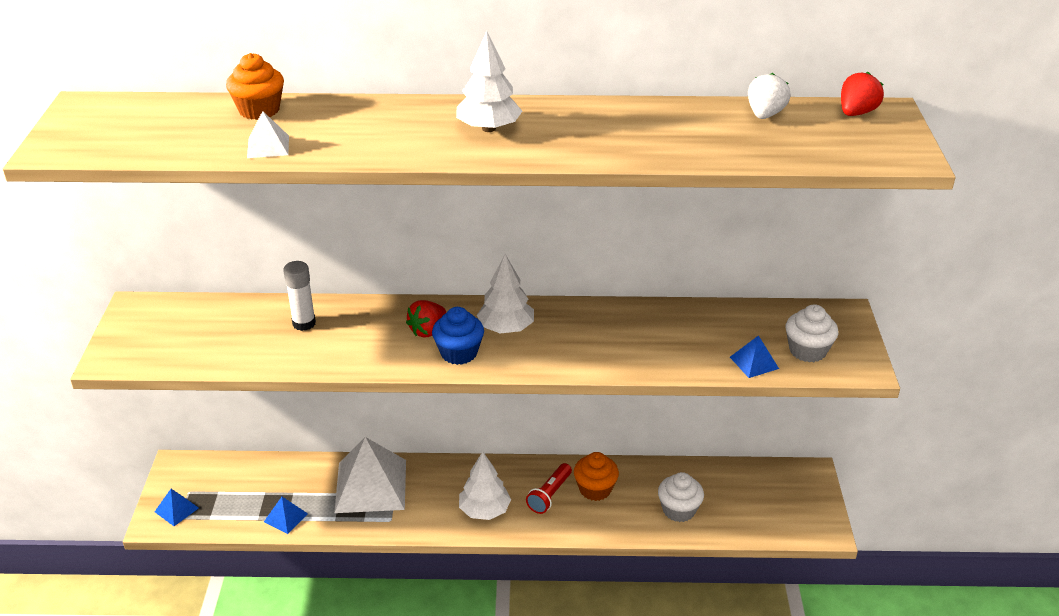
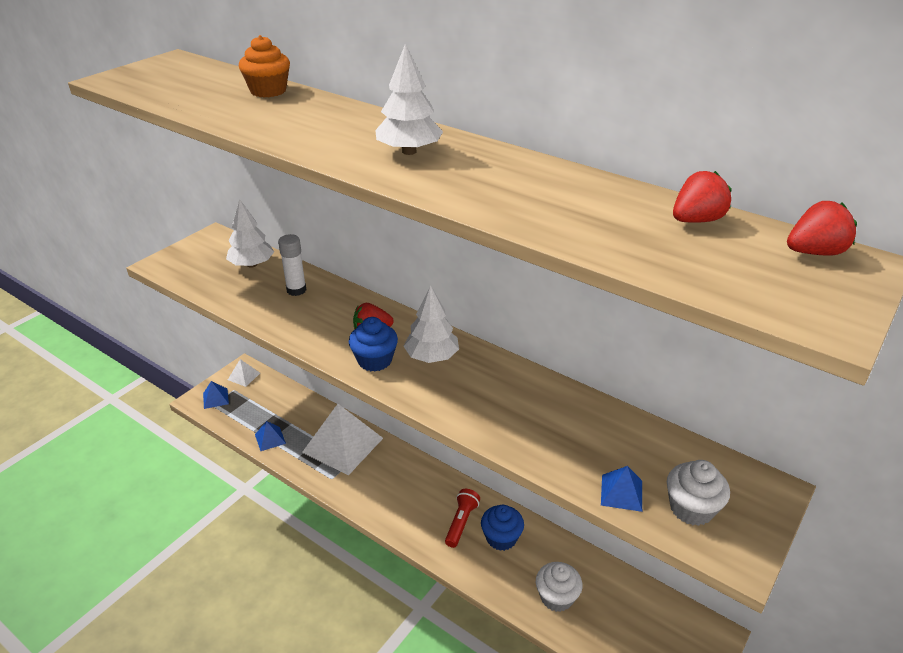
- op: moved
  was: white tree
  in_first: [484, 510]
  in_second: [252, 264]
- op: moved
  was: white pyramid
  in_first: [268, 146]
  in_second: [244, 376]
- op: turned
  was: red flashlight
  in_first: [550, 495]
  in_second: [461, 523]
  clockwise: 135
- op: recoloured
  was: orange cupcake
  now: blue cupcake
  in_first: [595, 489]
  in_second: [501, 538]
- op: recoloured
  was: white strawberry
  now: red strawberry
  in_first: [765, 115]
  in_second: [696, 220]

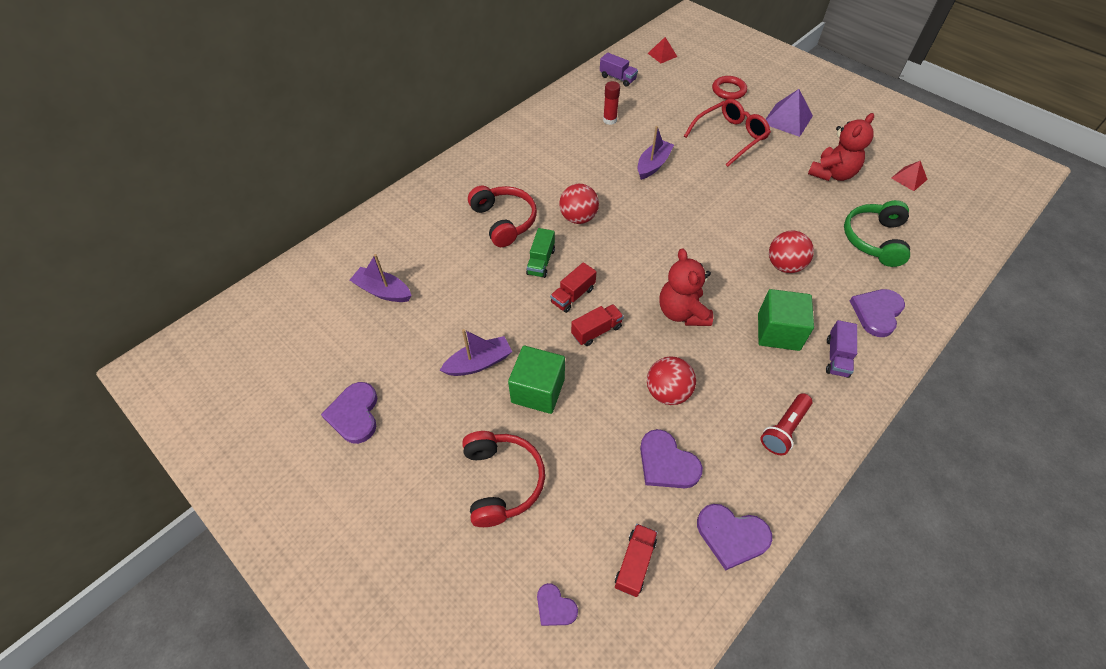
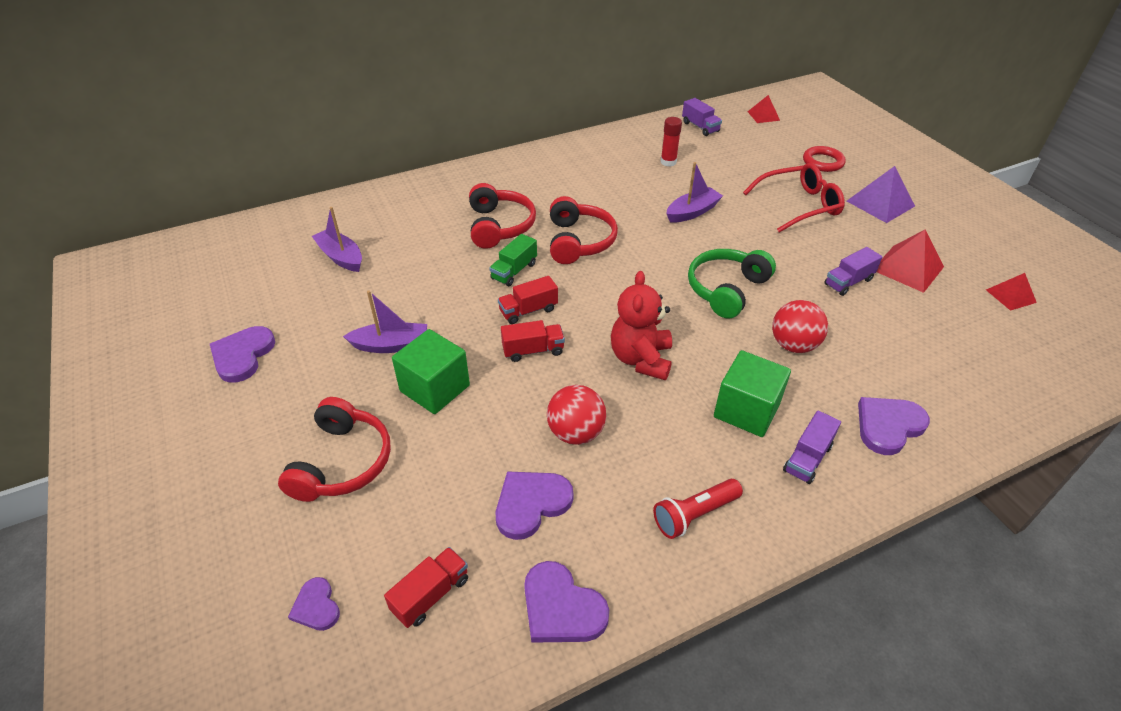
- op: turned
  was: purple heart
  in_first: [666, 463]
  in_second: [531, 504]
  clockwise: 75
- op: replaced
  was: red ball
  now: red headphones
  in_first: [578, 218]
  in_second: [579, 241]
- op: moved
  was: green headphones
  in_first: [874, 239]
  in_second: [726, 289]
- op: added
  now: purple truck
  in_second: [848, 282]
- op: replaced
  was: red teddy bear
  now: red pyramid
  in_first: [832, 174]
  in_second: [908, 268]

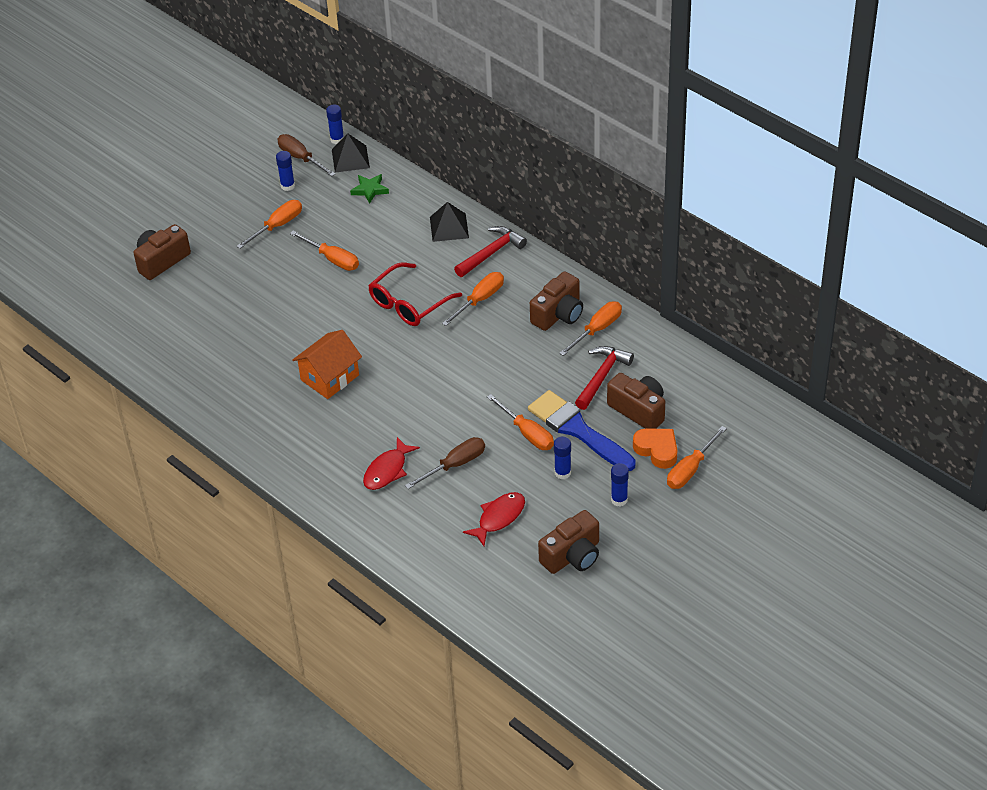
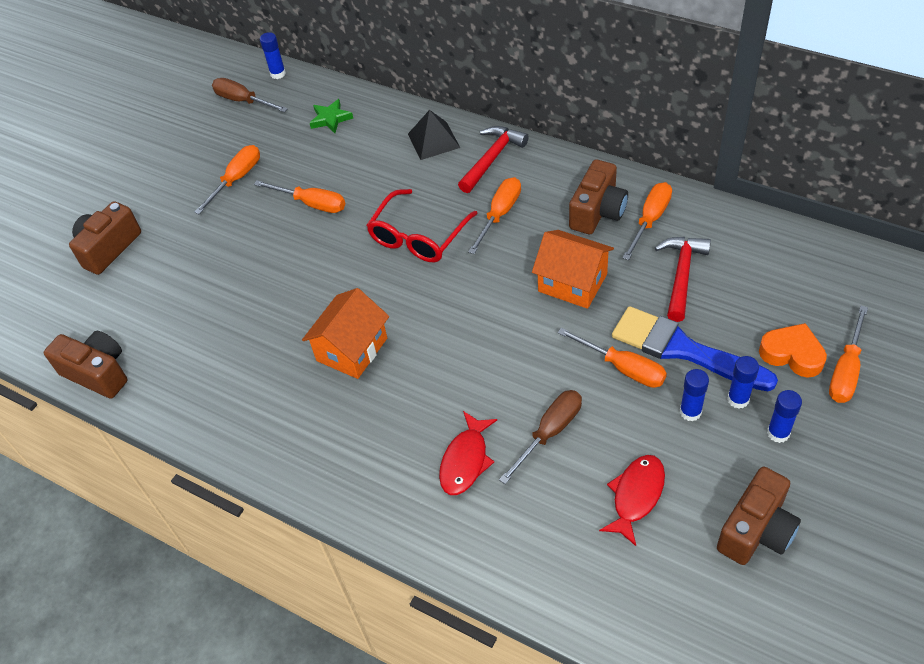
- op: moved
  was: brown camera
  in_first: [638, 410]
  in_second: [98, 373]
- op: added
  now: orange house
  in_second: [572, 283]
- op: moved
  was: blue glue stick
  in_first: [287, 186]
  in_second: [738, 399]
- op: removed
  was: black pyramid
  in_first: [350, 158]

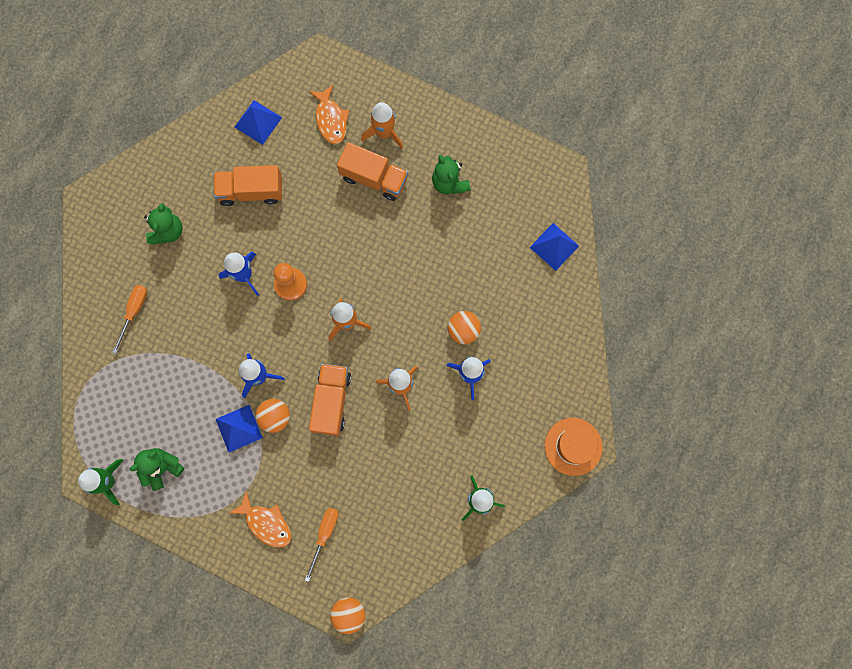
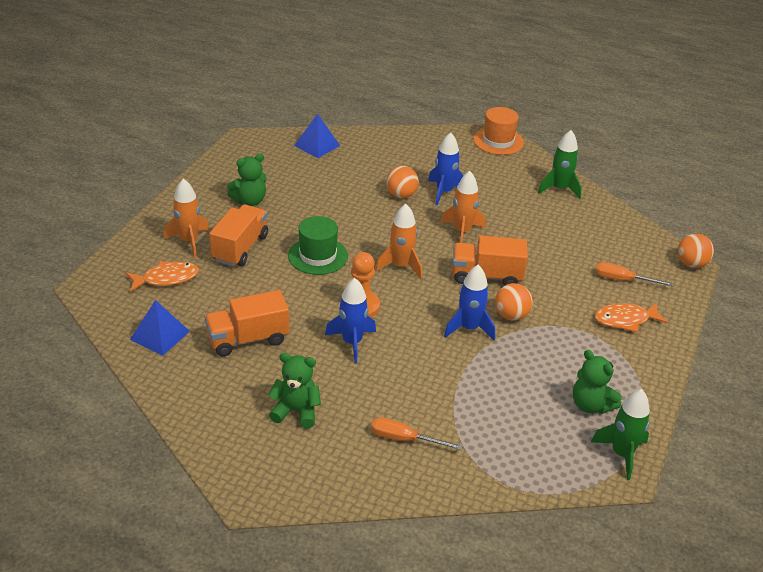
- op: turned
  was: orange truck
  in_first: [251, 191]
  in_second: [248, 339]
  clockwise: 75
- op: added
  now: green hat
  in_second: [318, 256]
- op: turned
  was: orange fish
  in_first: [266, 523]
  in_second: [625, 320]
  clockwise: -135
- op: removed
  was: blue pyramid
  in_first: [239, 428]

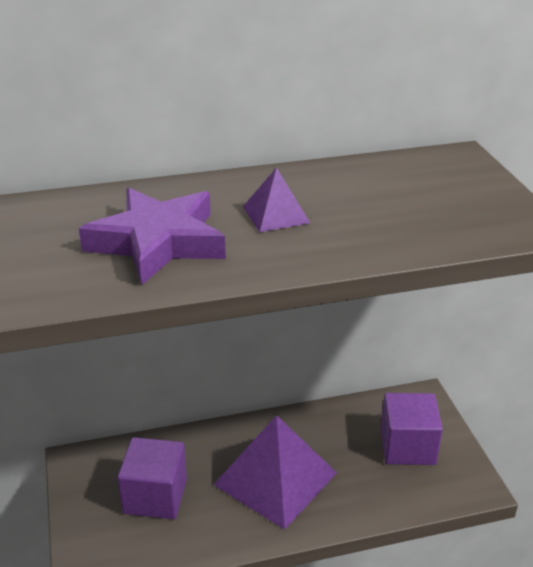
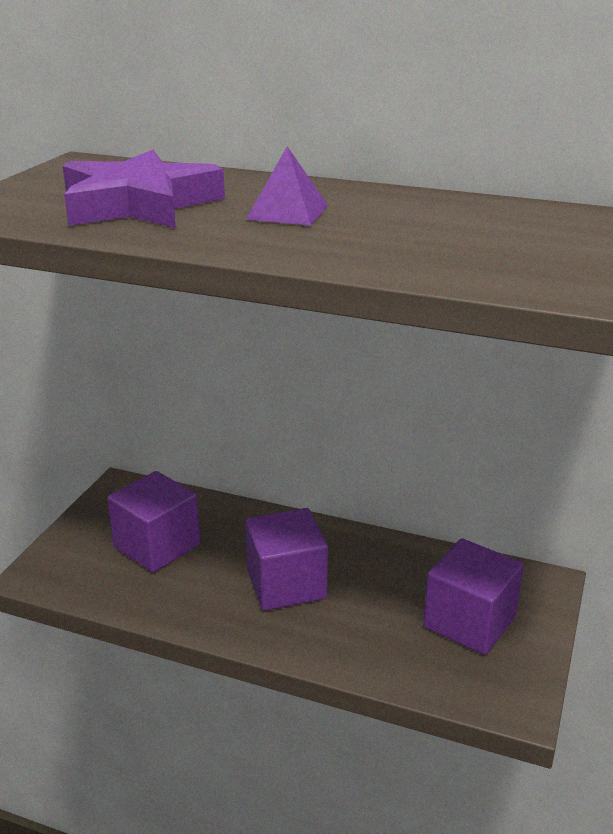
- op: replaced
  was: purple pyramid
  now: purple cube
  in_first: [275, 478]
  in_second: [286, 584]

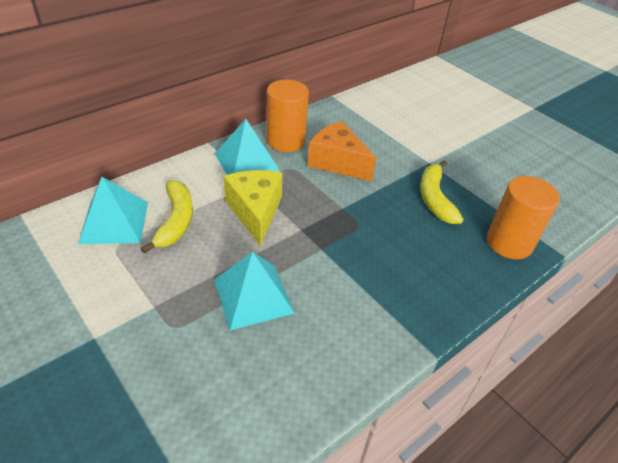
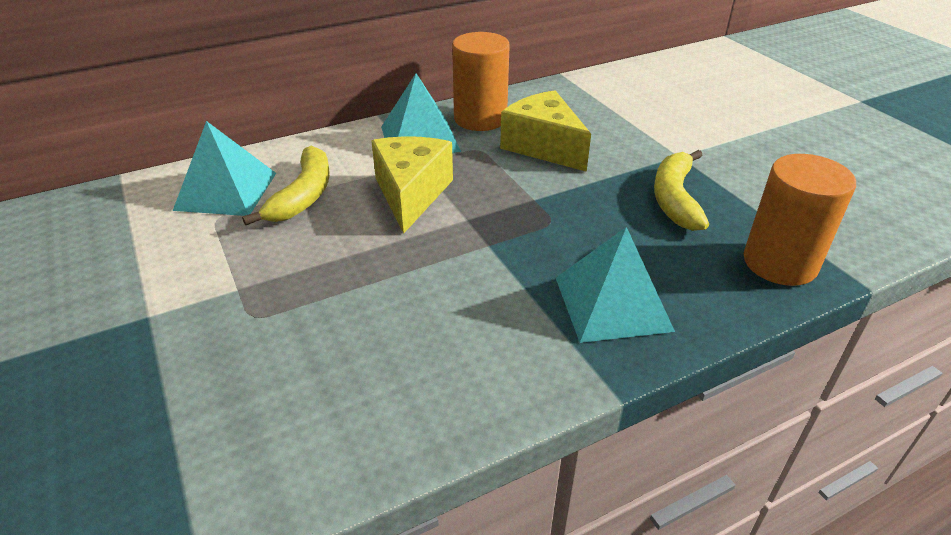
- op: recoloured
  was: orange cheese
  now: yellow cheese
  in_first: [337, 162]
  in_second: [543, 147]
- op: moved
  was: turquoise pyramid
  in_first: [253, 296]
  in_second: [612, 303]

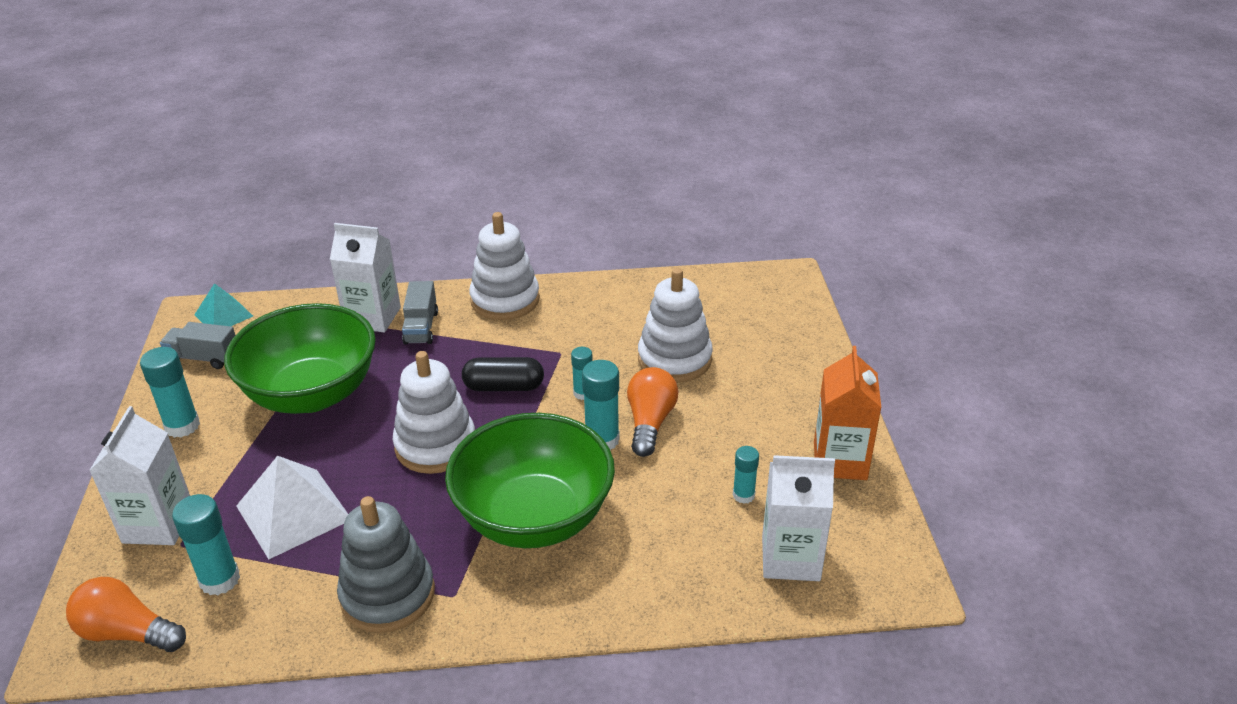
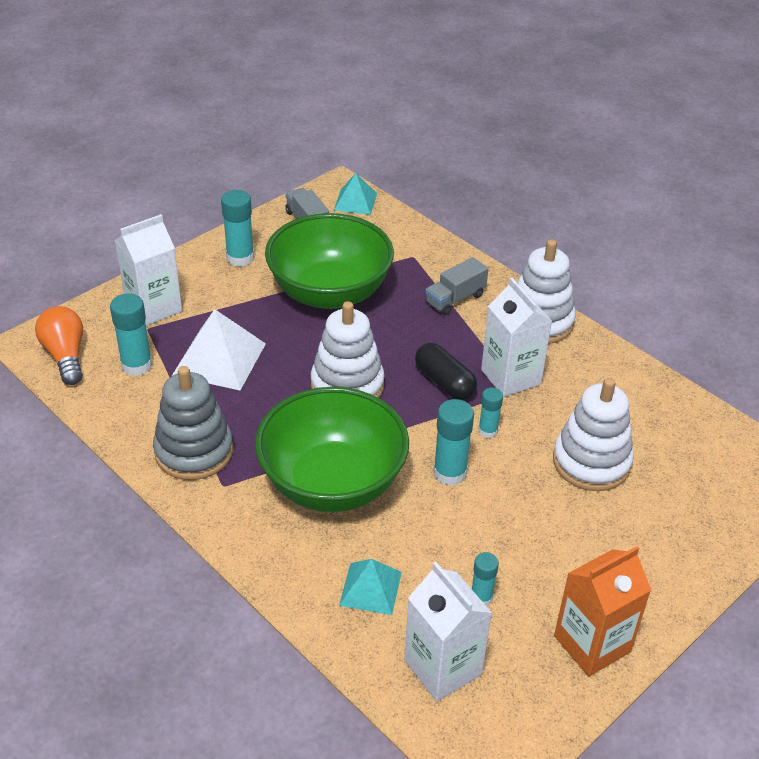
- op: added
  now: turquoise pyramid
  in_second: [370, 588]
- op: moved
  was: white carton
  in_first: [372, 317]
  in_second: [510, 377]
- op: removed
  was: orange light bulb
  in_first: [650, 422]

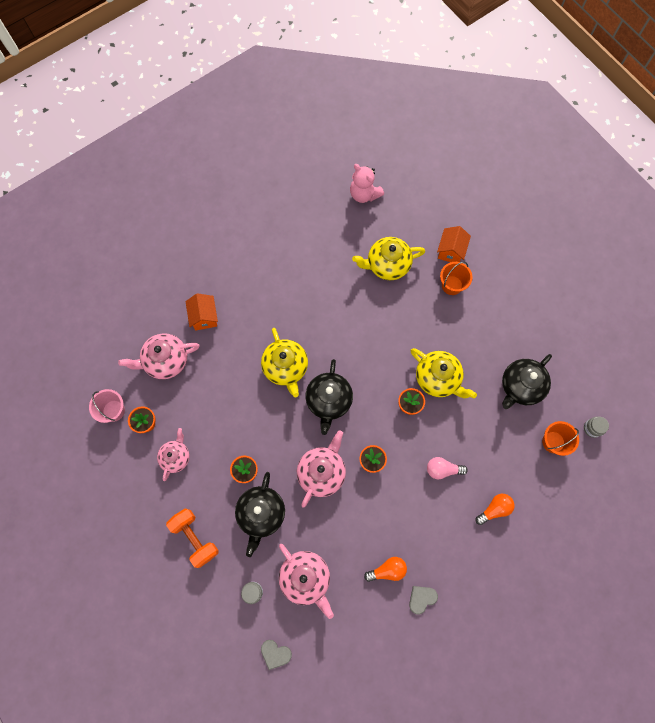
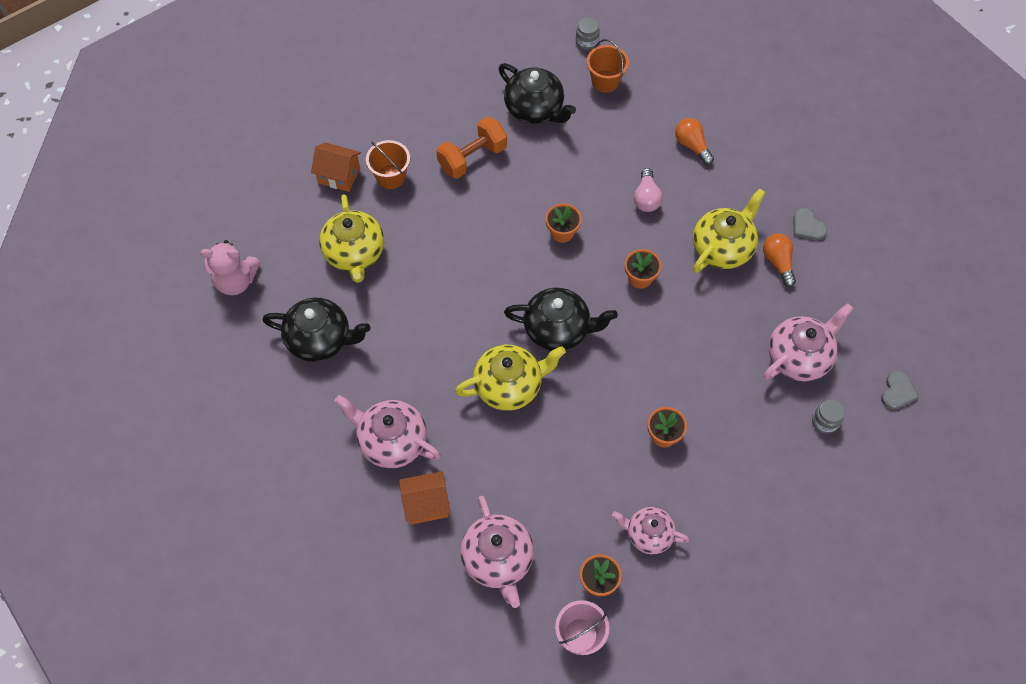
- op: turned
  was: pink teddy bear
  in_first: [364, 194]
  in_second: [236, 281]
  clockwise: 45
- op: moved
  was: black teapot
  in_first: [261, 514]
  in_second: [320, 339]
- op: moved
  was: pink teapot
  in_first: [322, 472]
  in_second: [391, 441]
- op: moved
  was: orange dumbbell
  in_first: [195, 538]
  in_second: [472, 158]
- op: moved
  was: yellow teapot
  in_first: [438, 378]
  in_second: [723, 248]

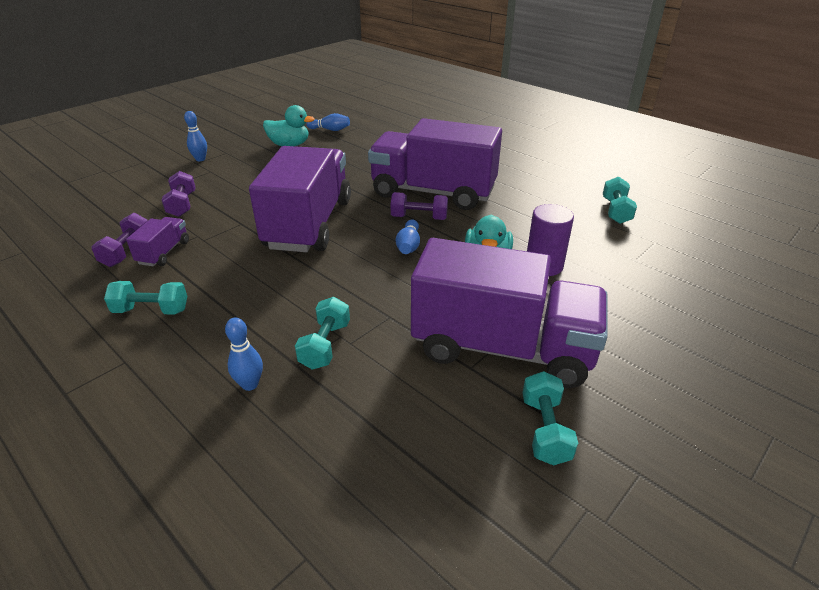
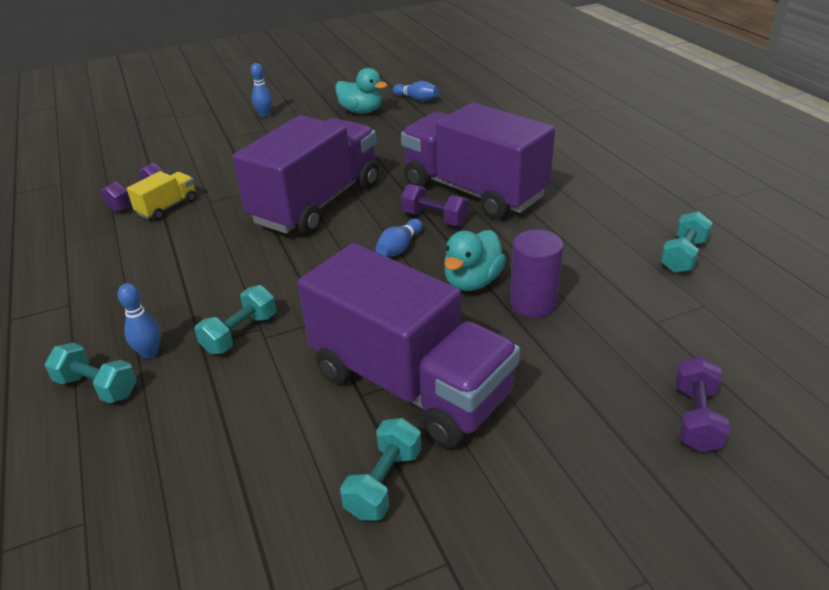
- op: moved
  was: turquoise dumbbell
  in_first: [151, 310]
  in_second: [97, 387]
- op: recoloured
  was: purple truck
  now: yellow truck
  in_first: [164, 252]
  in_second: [167, 207]
- op: moved
  was: purple dumbbell
  in_first: [182, 205]
  in_second: [696, 418]

